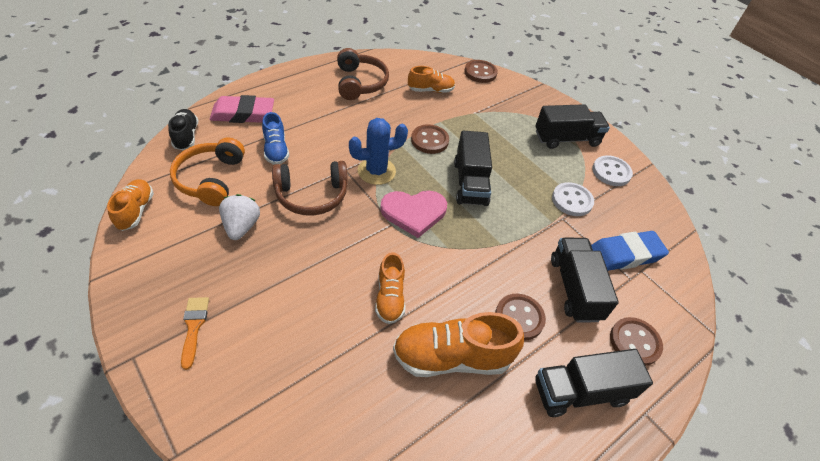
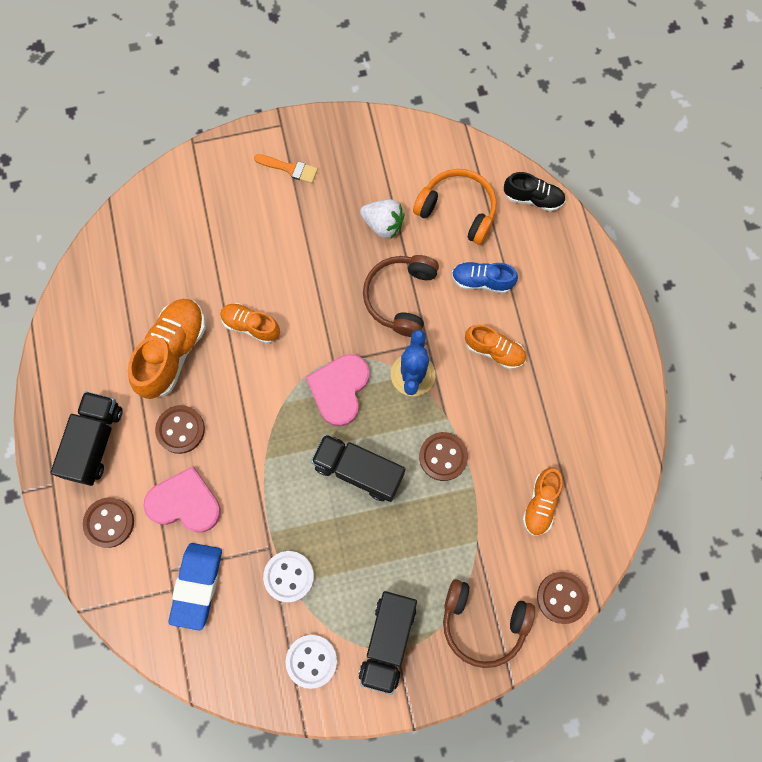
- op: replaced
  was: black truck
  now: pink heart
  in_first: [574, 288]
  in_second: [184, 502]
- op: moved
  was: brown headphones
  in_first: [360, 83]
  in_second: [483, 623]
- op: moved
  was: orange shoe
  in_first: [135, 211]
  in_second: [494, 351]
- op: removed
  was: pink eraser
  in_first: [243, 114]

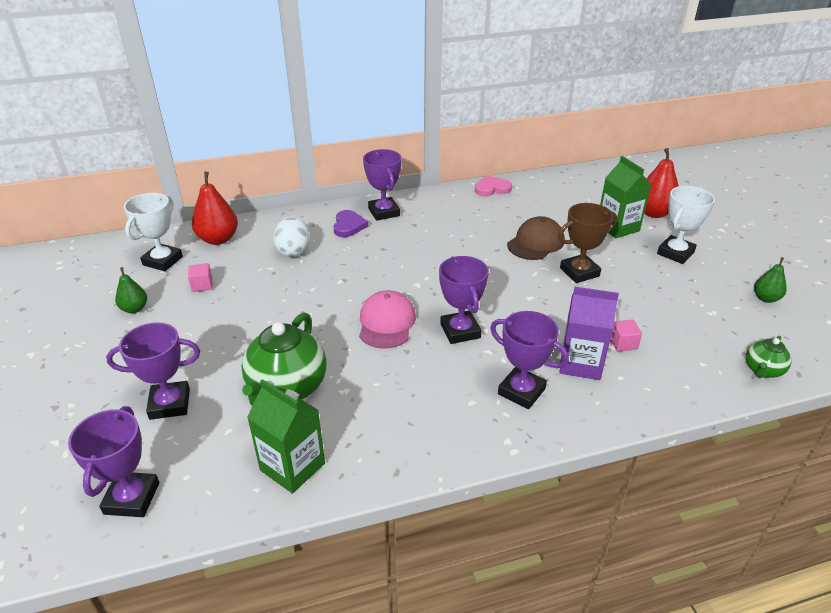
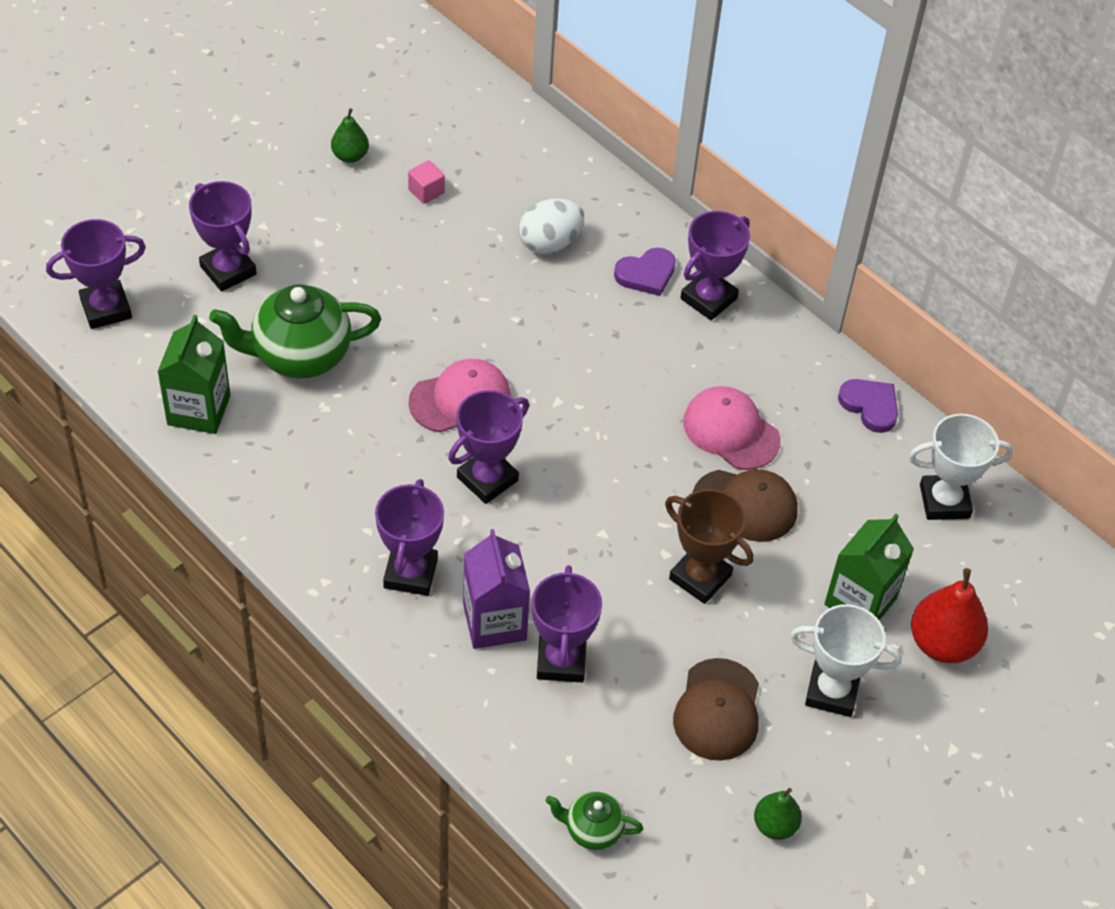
- op: replaced
  was: pink cube
  now: purple trophy
  in_first: [623, 343]
  in_second: [561, 661]
- op: added
  now: brown cap
  in_second: [717, 710]
- op: added
  now: pink cap
  in_second: [731, 431]
- op: recoloured
  was: pink heart
  now: purple heart
  in_first: [492, 189]
  in_second: [870, 406]
- op: moved
  was: white trophy
  in_first: [163, 261]
  in_second: [944, 501]
- op: removed
  was: red pear
  in_first: [218, 239]

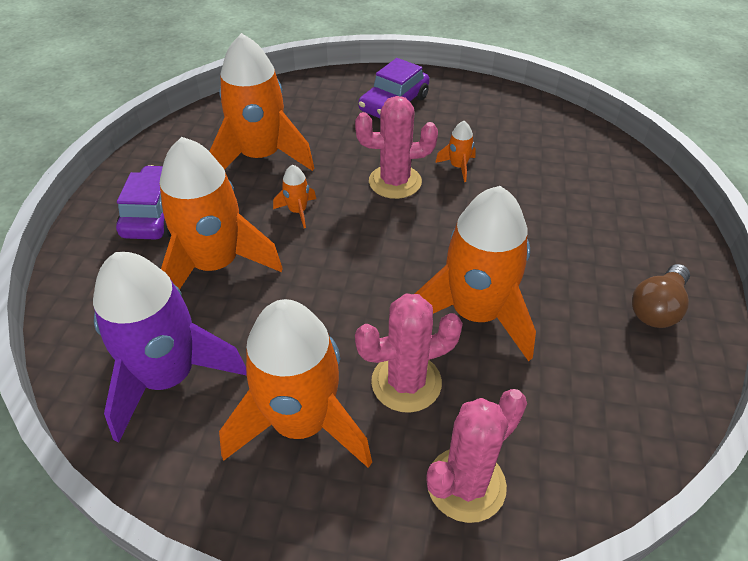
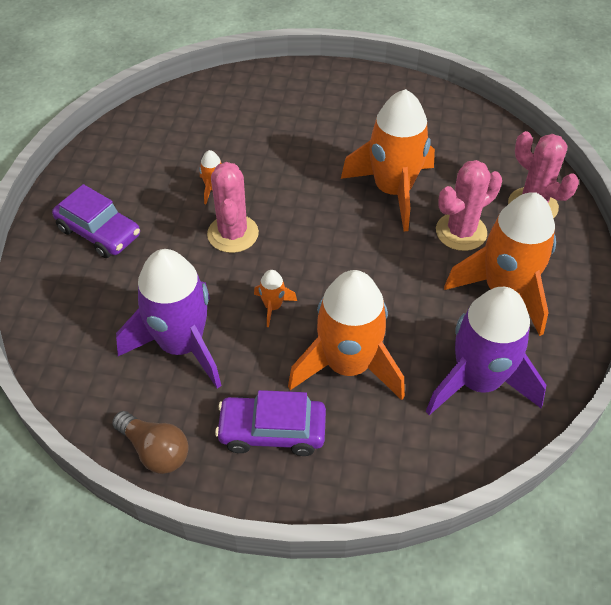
- op: moved
  was: brown light bulb
  in_first: [657, 308]
  in_second: [155, 450]
- op: recoloured
  was: orange rocket
  now: purple rocket
  in_first: [261, 157]
  in_second: [181, 345]
- op: turned
  was: pink cactus
  in_first: [406, 382]
  in_second: [461, 232]
  clockwise: 75

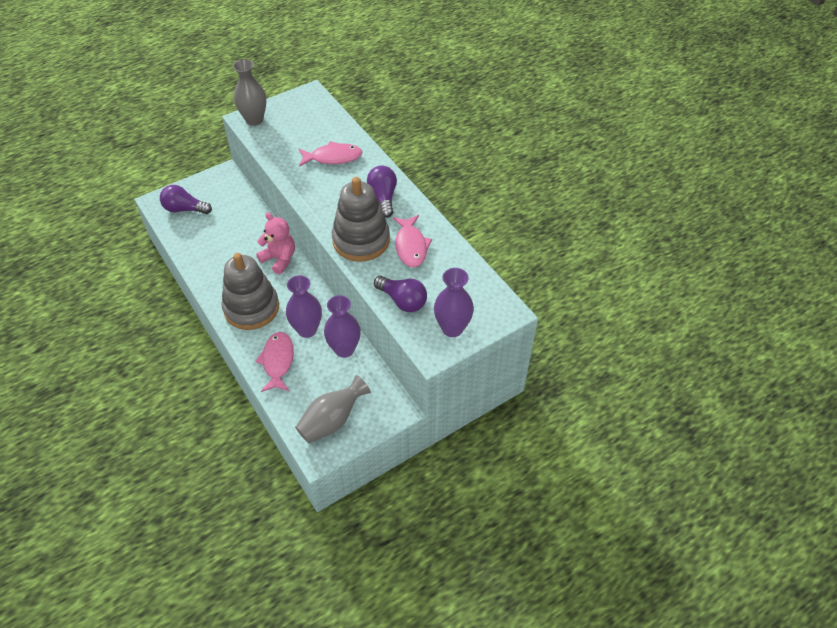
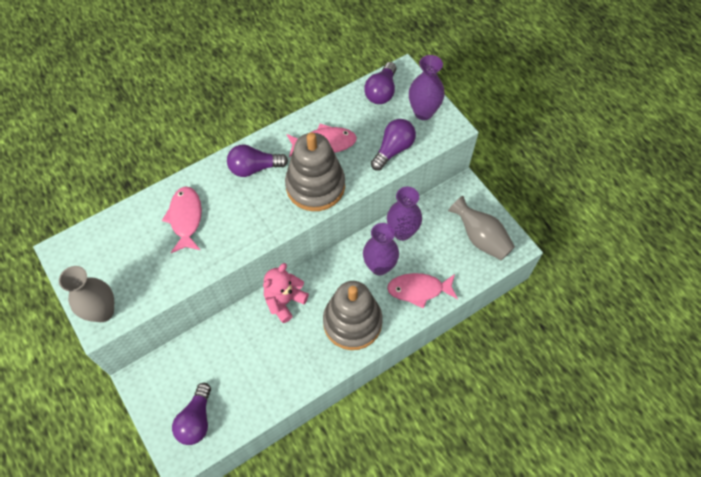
- op: added
  now: purple light bulb
  in_second: [381, 92]

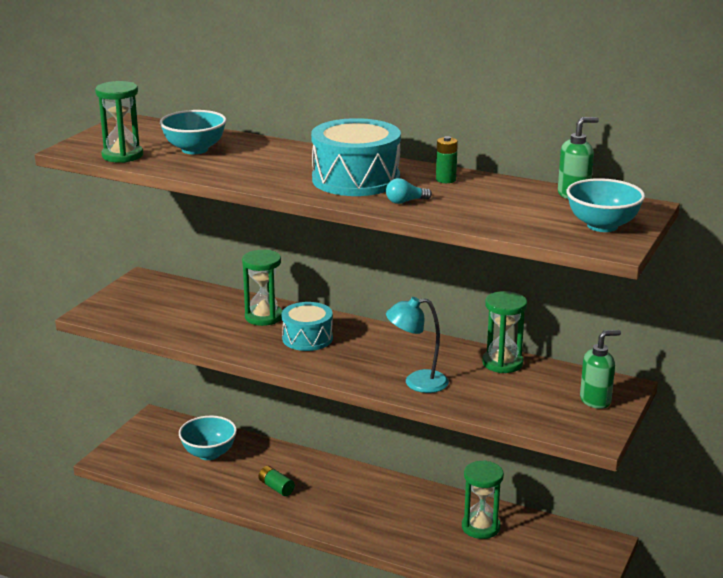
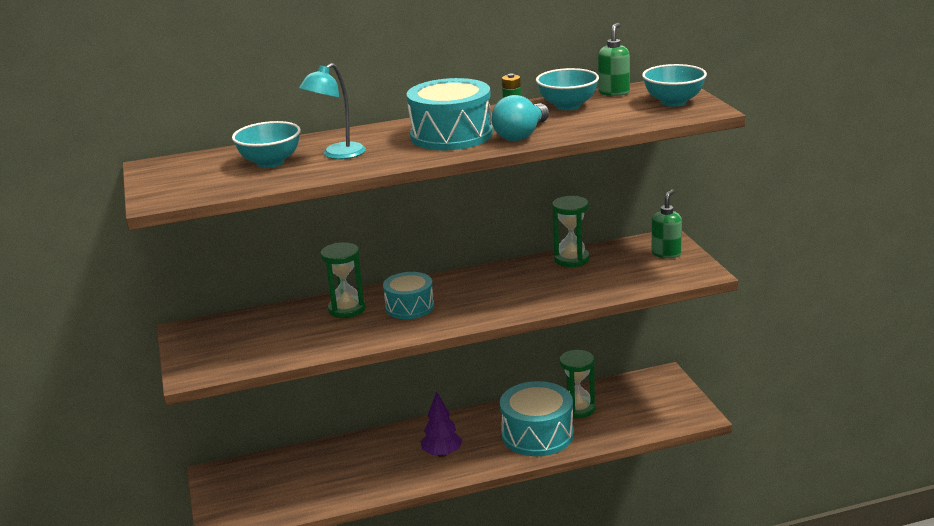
- op: moved
  was: turquoise lamp
  in_first: [417, 382]
  in_second: [337, 155]
- op: added
  now: purple tree
  in_second: [442, 454]
- op: resized
  was: turquoise light bulb
  in_first: [405, 201]
  in_second: [522, 135]
  ratio: 1.96
- op: added
  now: turquoise drum
  in_second: [537, 435]
- op: moved
  was: turquoise bowl
  in_first: [209, 453]
  in_second: [568, 106]
- op: removed
  was: green hourglass
  in_first: [122, 155]
- op: removed
  was: green battery
  in_first: [276, 487]

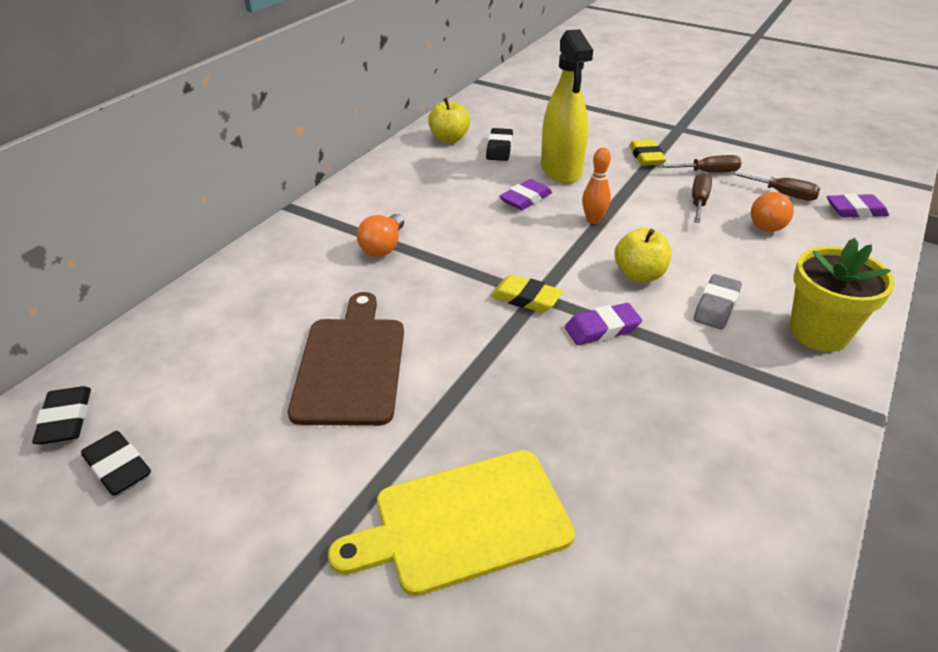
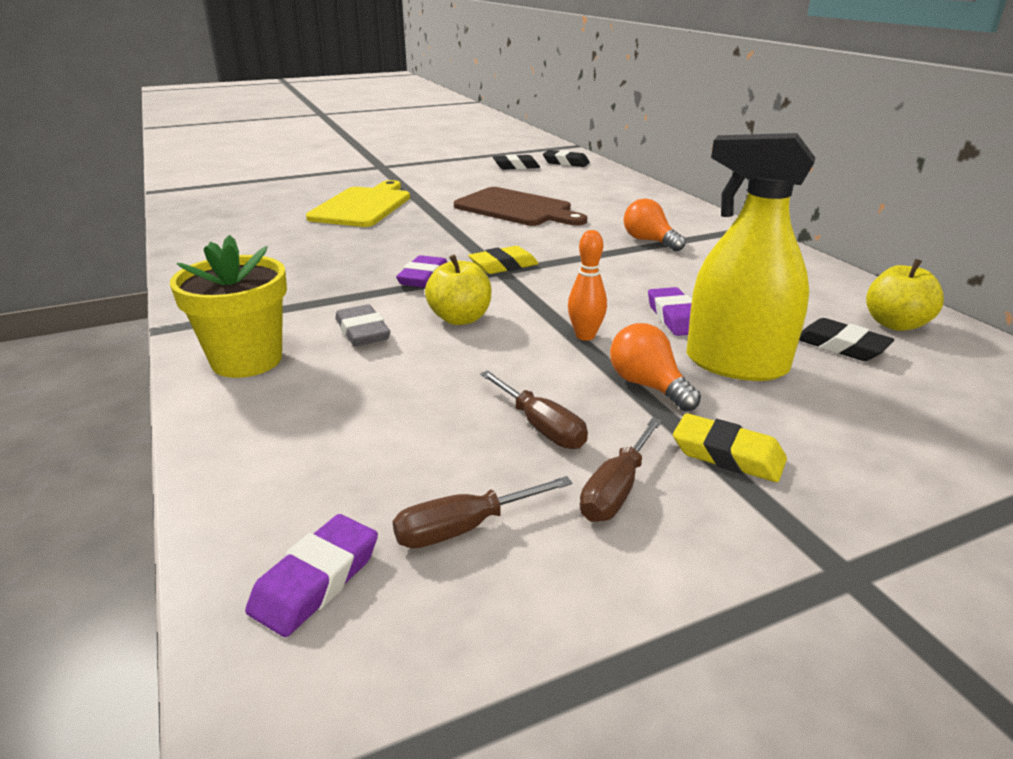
- op: moved
  was: orange light bulb
  in_first: [767, 223]
  in_second: [648, 386]

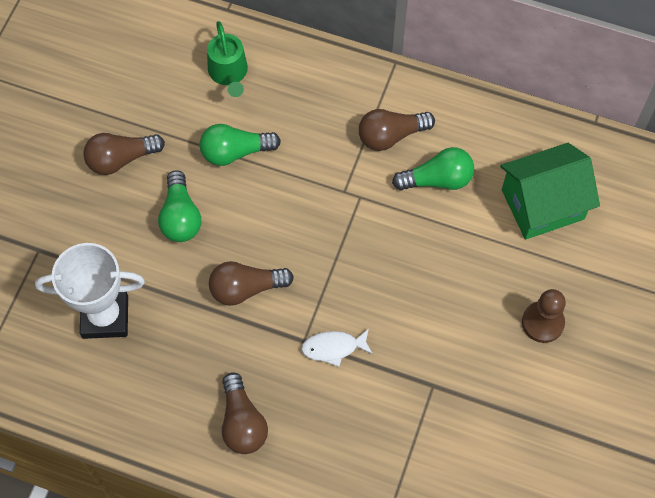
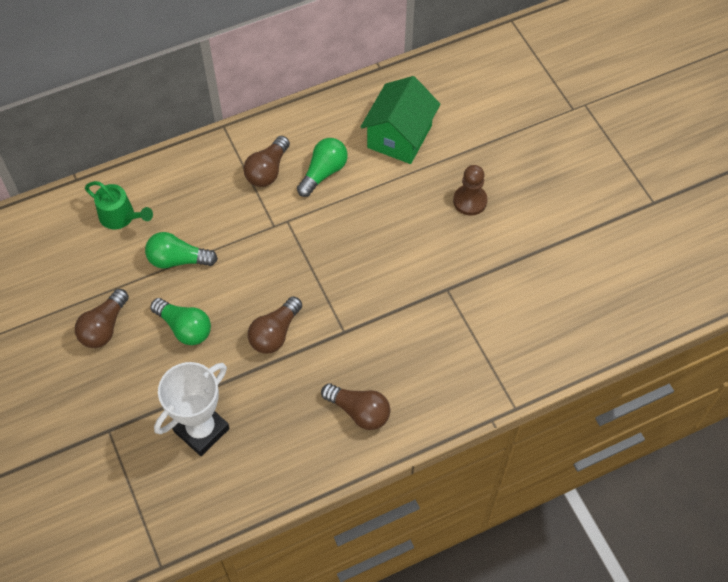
- op: turned
  was: green light bulb
  in_first: [235, 152]
  in_second: [178, 260]
  clockwise: 60
- op: removed
  was: white fish
  in_first: [333, 348]

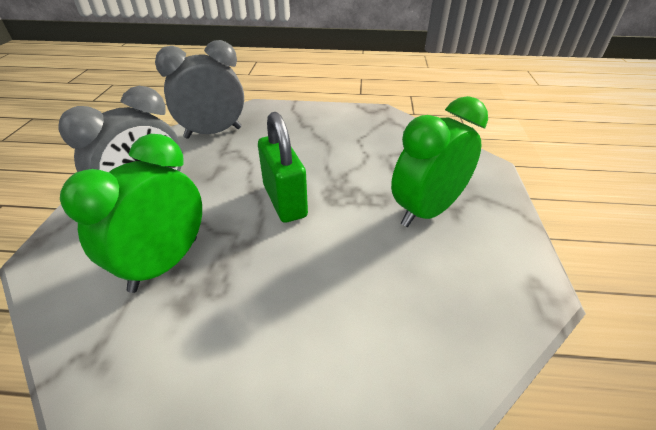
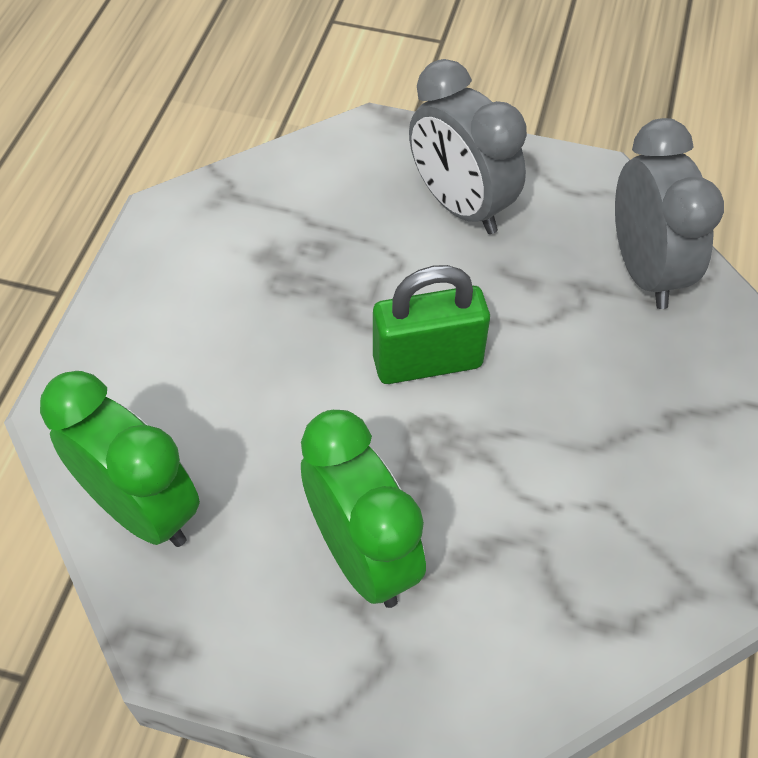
- op: moved
  was: green clock
  in_first: [165, 263]
  in_second: [142, 509]

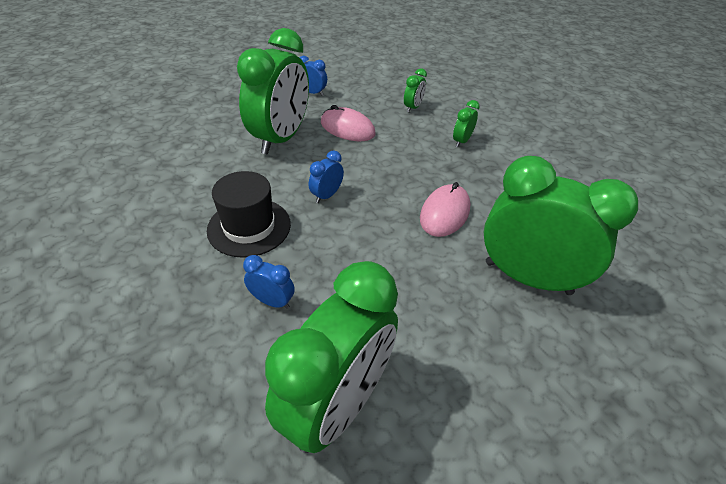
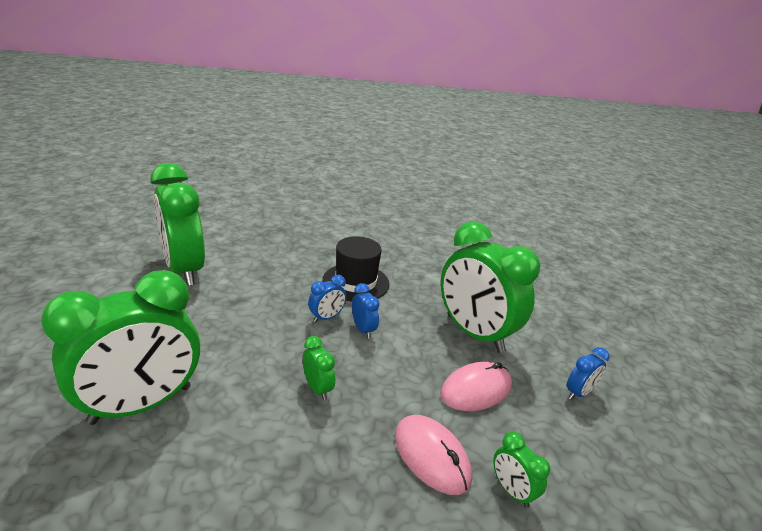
- op: moved
  was: green clock
  in_first: [461, 141]
  in_second: [317, 388]
- op: moved
  was: blue clock
  in_first: [272, 301]
  in_second: [326, 317]
- op: moved
  was: pink mouse
  in_first: [445, 213]
  in_second: [431, 456]

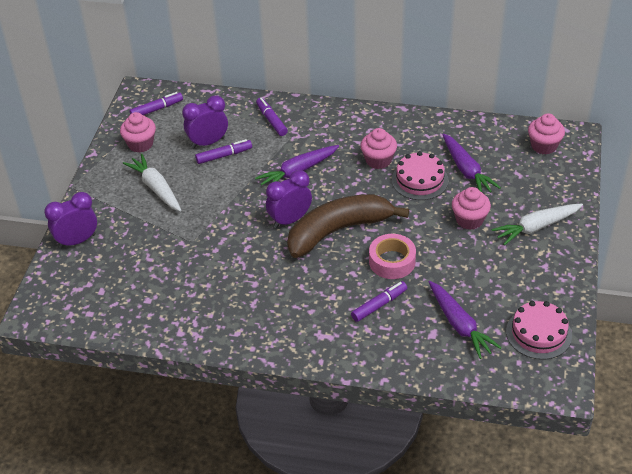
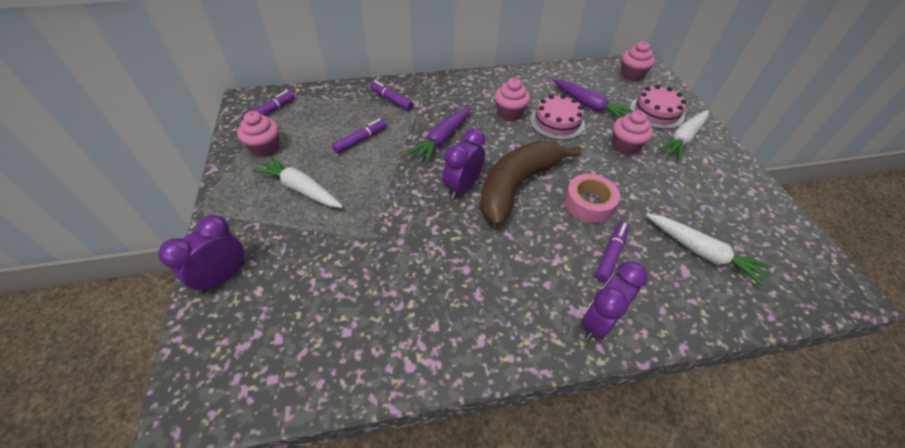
- op: moved
  was: purple clock
  in_first: [208, 142]
  in_second: [599, 322]
- op: moved
  was: pink cake
  in_first: [538, 333]
  in_second: [656, 112]
- op: recoloured
  was: purple carrot
  now: white carrot
  in_first: [459, 325]
  in_second: [701, 252]

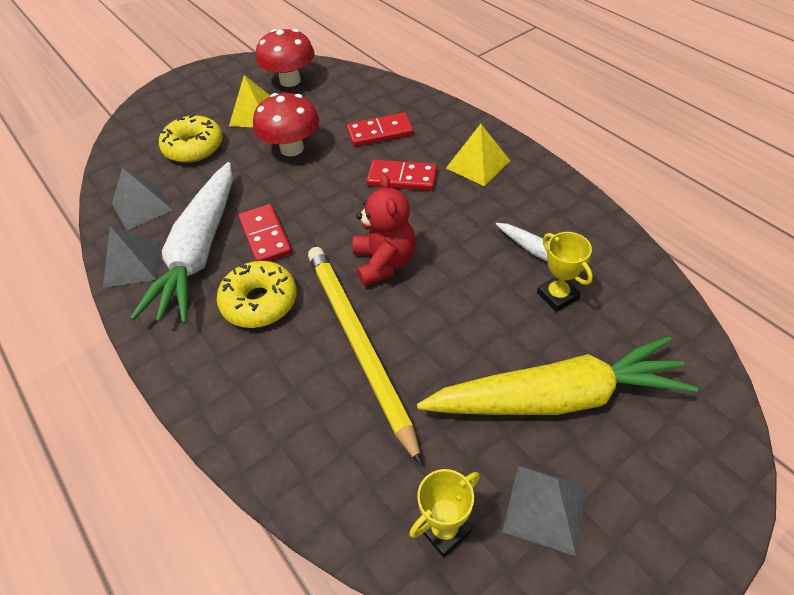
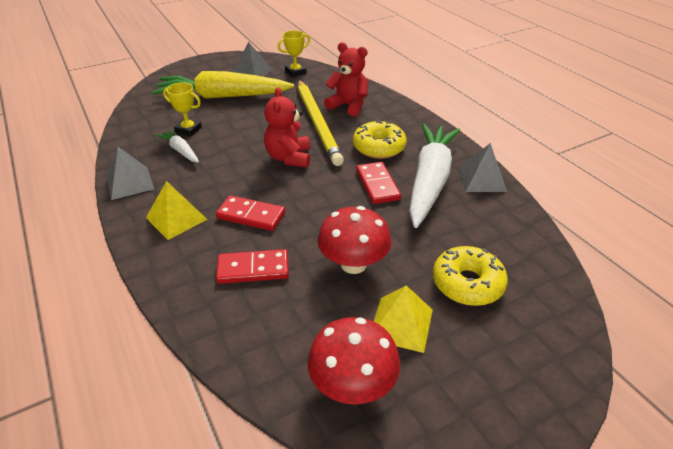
- op: moved
  was: grey pyramid
  in_first: [142, 207]
  in_second: [129, 183]
- op: turned
  was: yellow trophy
  in_first: [557, 296]
  in_second: [188, 130]
  clockwise: -45
- op: added
  now: red teddy bear
  in_second: [348, 106]

